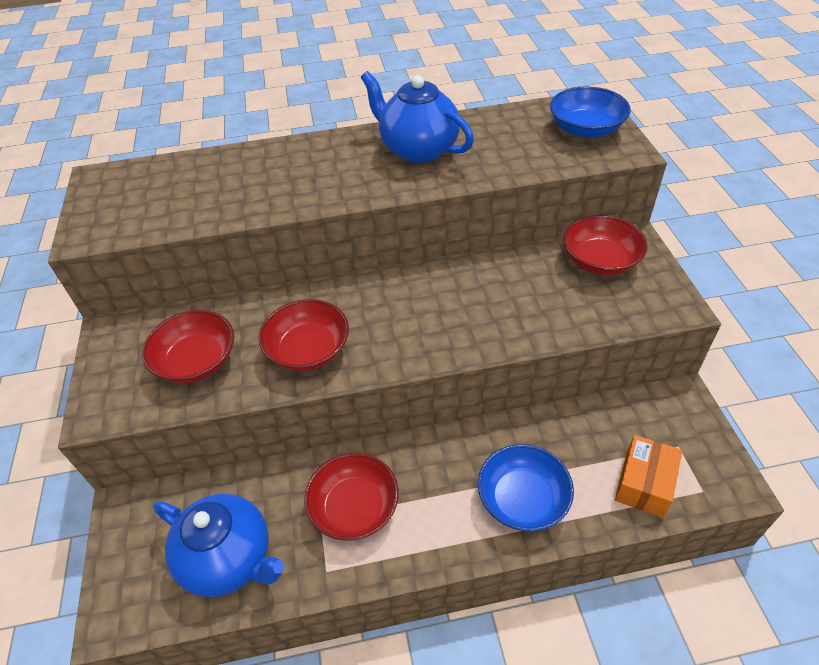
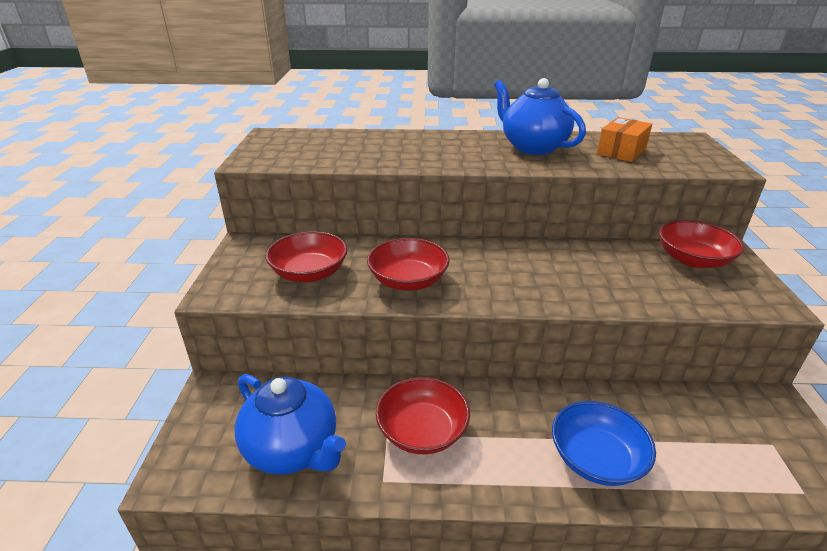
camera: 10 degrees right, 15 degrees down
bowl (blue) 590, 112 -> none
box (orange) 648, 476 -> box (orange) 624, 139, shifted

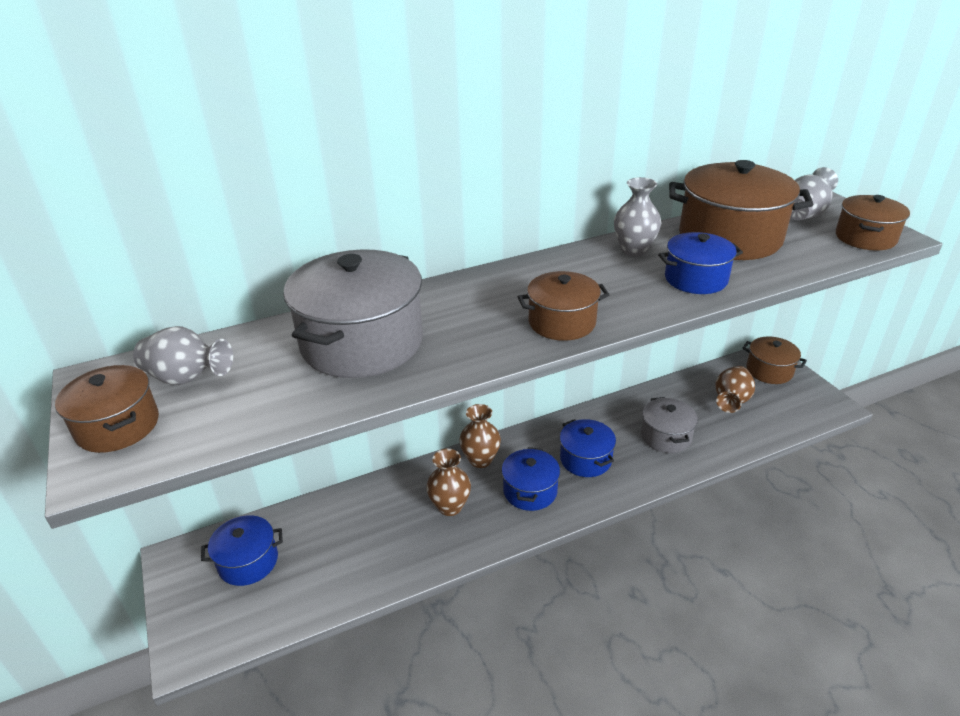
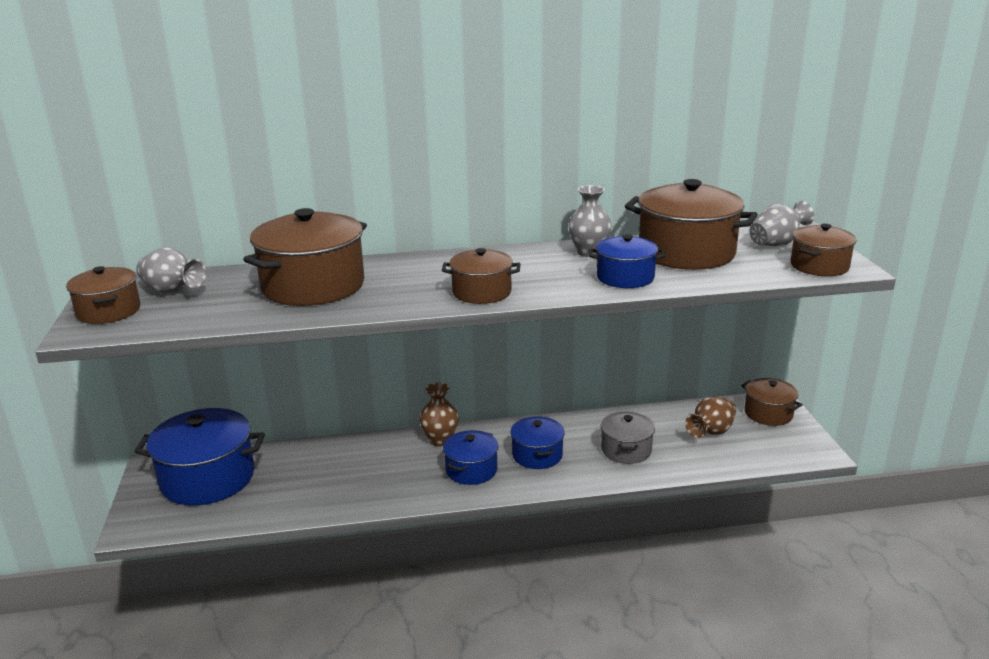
camera: 15 degrees right, 10 degrees down
vase (brown) 448, 482 -> none
pot (grey) 353, 313 -> pot (brown) 305, 257
pot (blue) 242, 550 -> pot (blue) 199, 457, x1.77

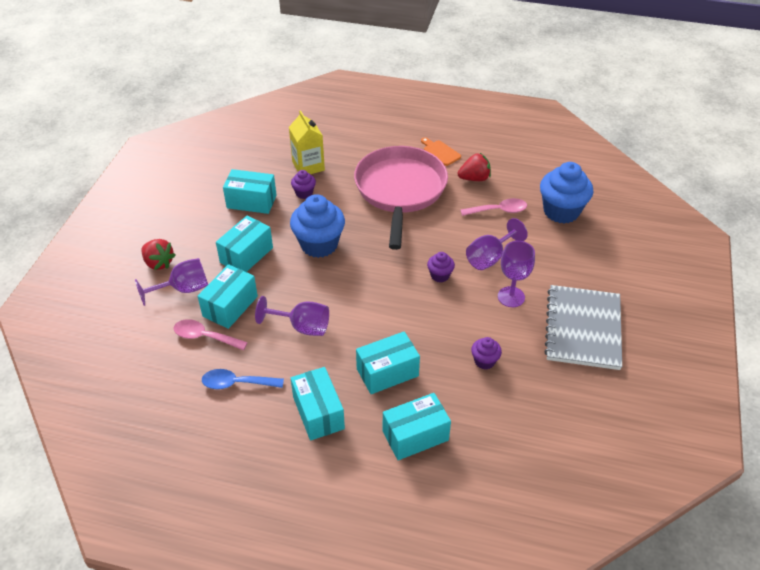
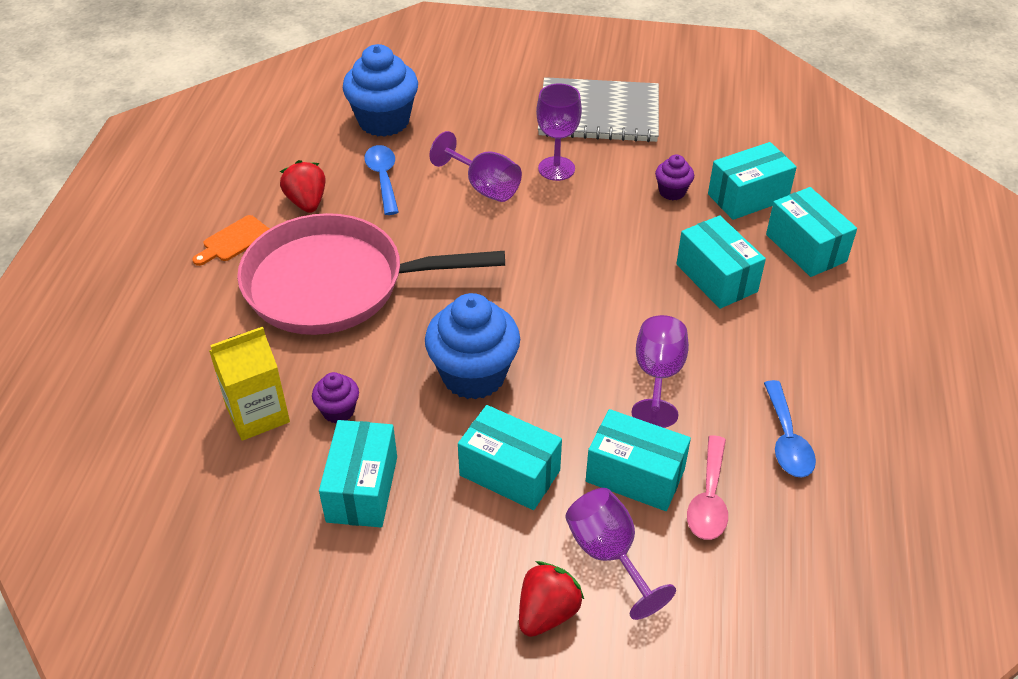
camera: 95 degrees left, 0 degrees up
cupcake (purple) 441, 267 -> none
box (turquoise) 318, 404 -> box (turquoise) 752, 181, shifted
spoon (pink) 494, 207 -> spoon (blue) 381, 180

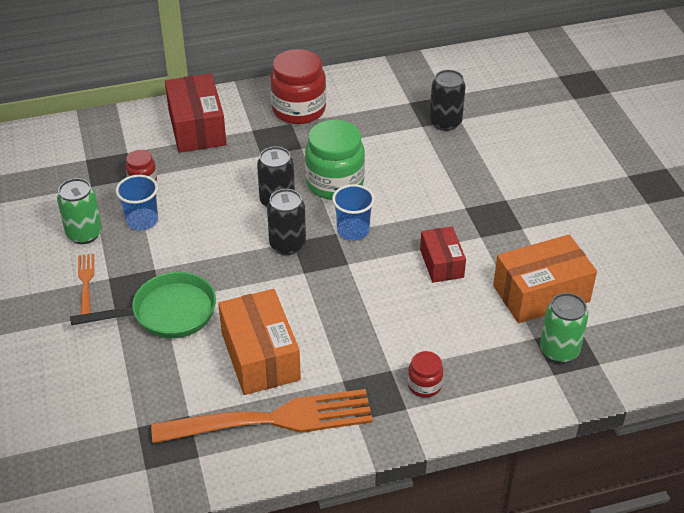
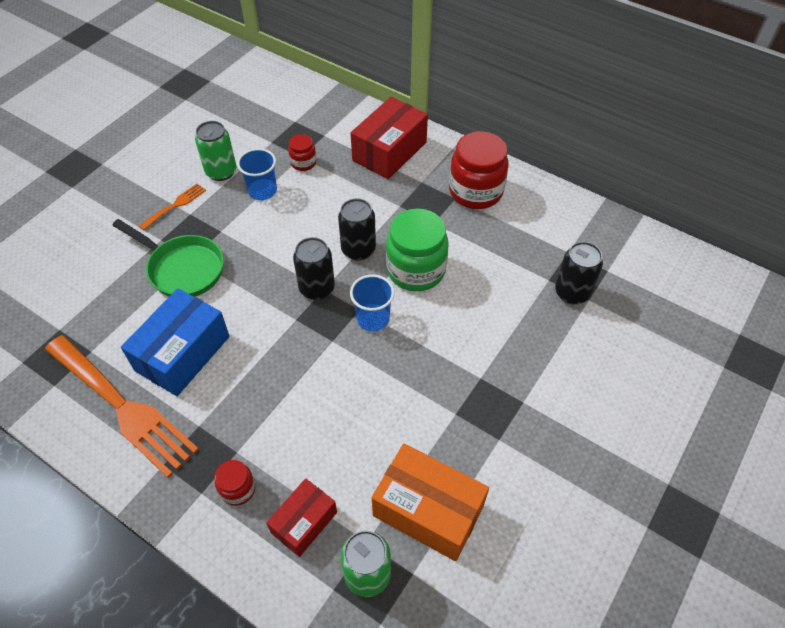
camera: 50 degrees right, 10 degrees up
box (red) 443, 254 -> box (red) 301, 517, shifted
box (orange) 259, 342 -> box (blue) 175, 342

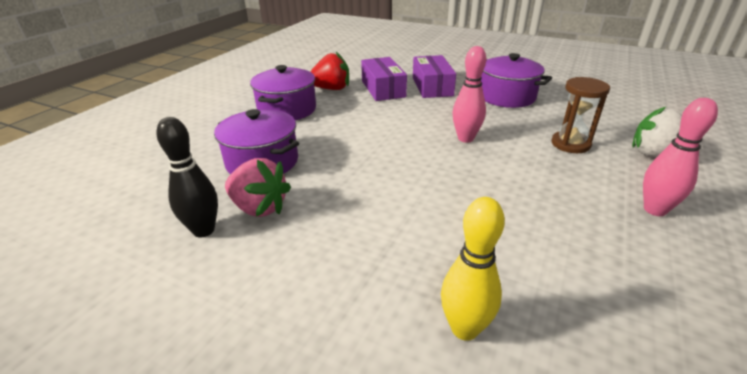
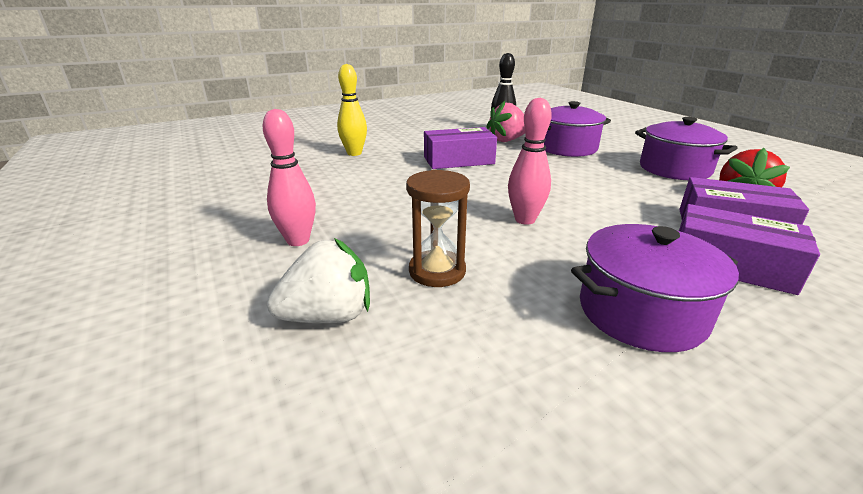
camera: 125 degrees right, 5 degrees down
none -> box (purple) 460, 148

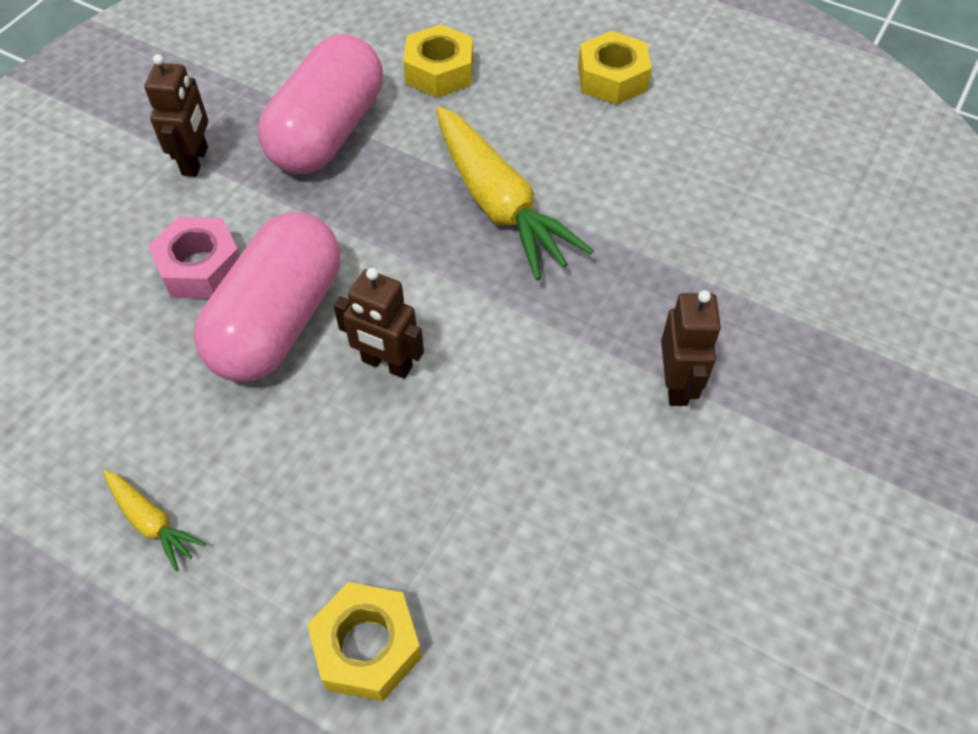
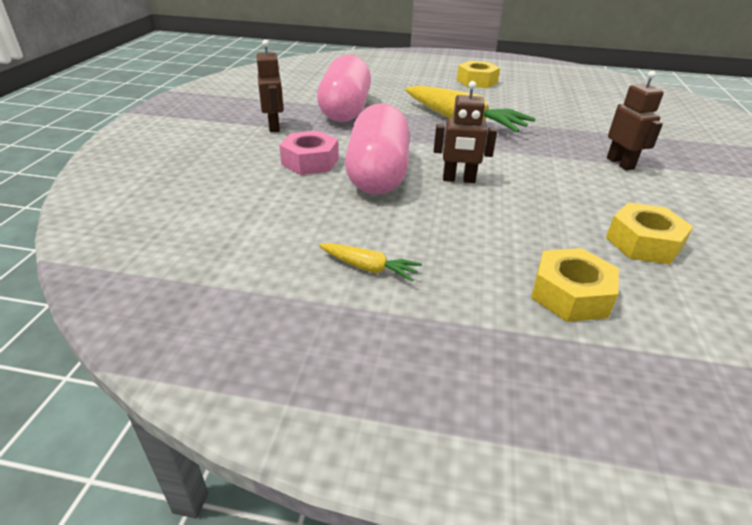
camera: 20 degrees left, 20 degrees down
nut (yellow) 438, 61 -> nut (yellow) 649, 233, shifted

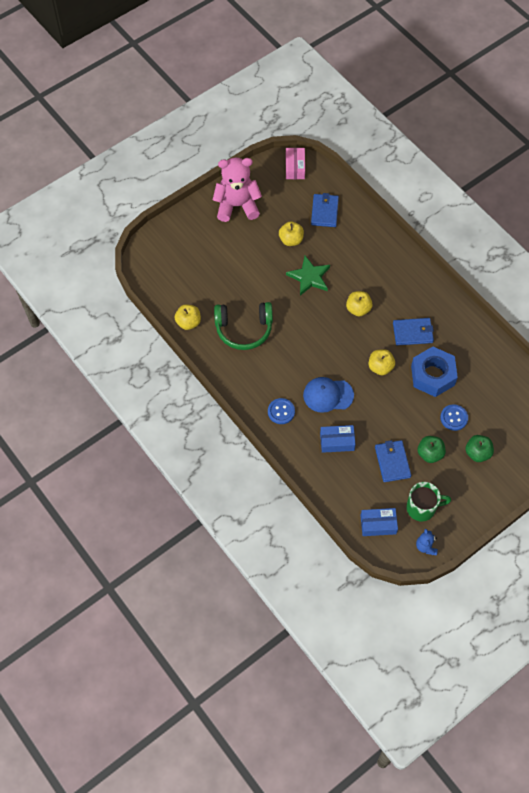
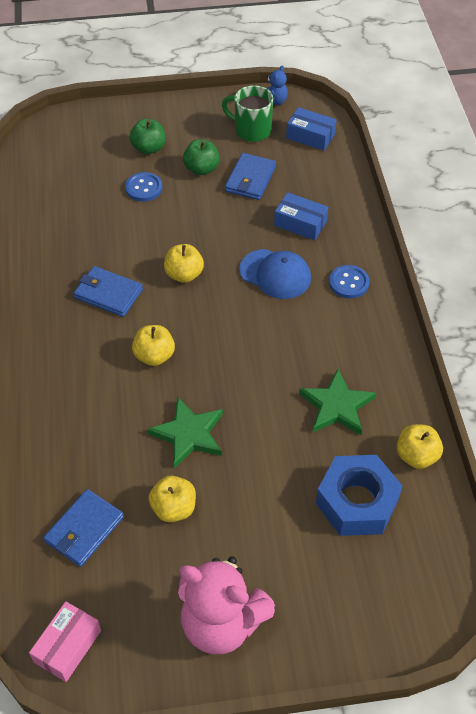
camera: 150 degrees left, 10 degrees down
nut (blue) 434, 371 -> nut (blue) 359, 495, shifted
headphones (green) 243, 326 -> star (green) 337, 402

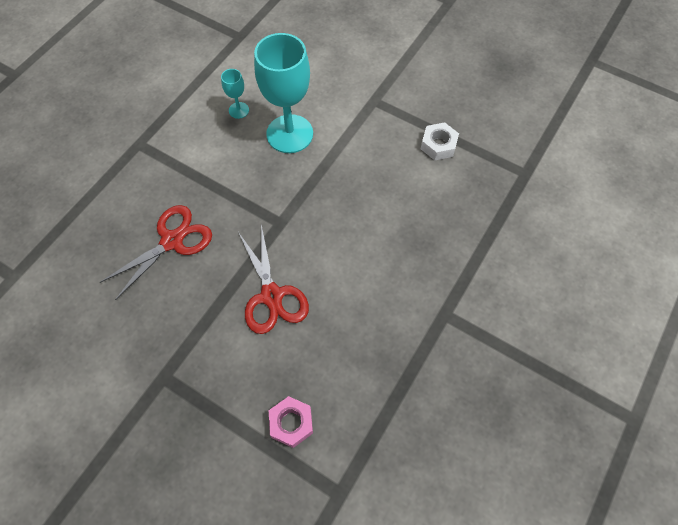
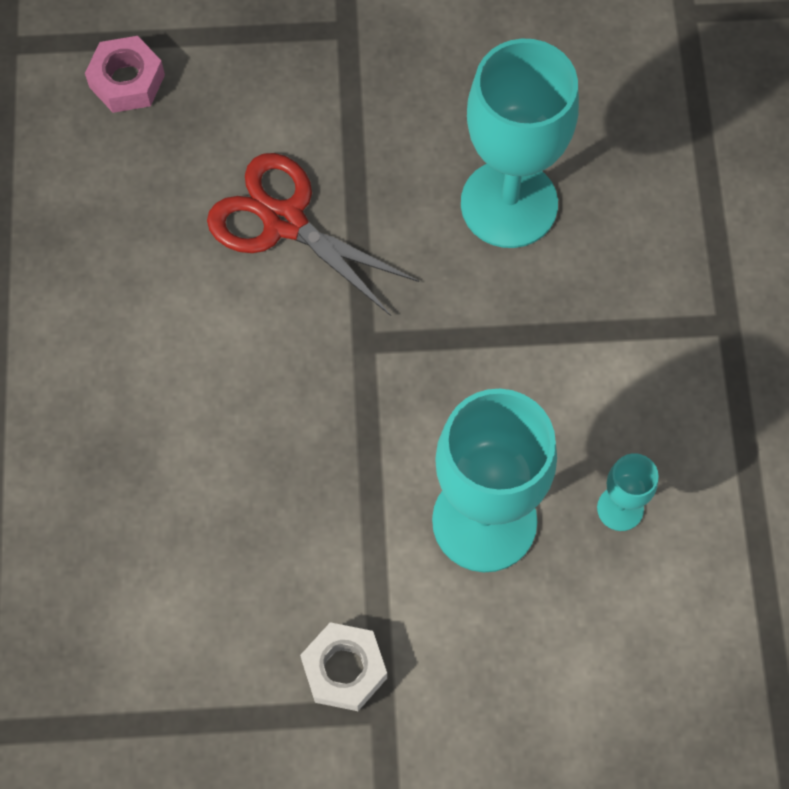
camera: 145 degrees right, 5 degrees up
nut (white) 440, 141 -> nut (white) 343, 666, shifted
scissors (red) 155, 252 -> goblet (turquoise) 520, 143

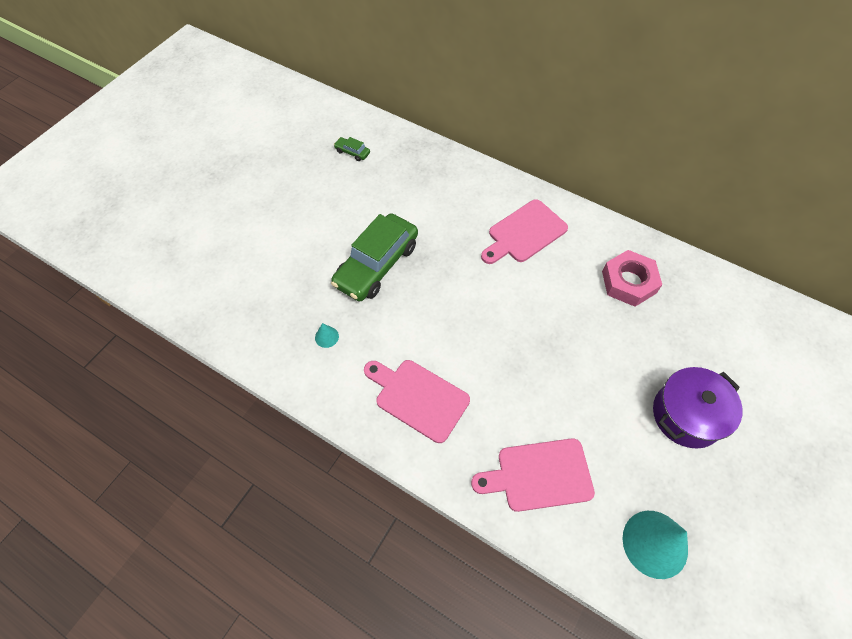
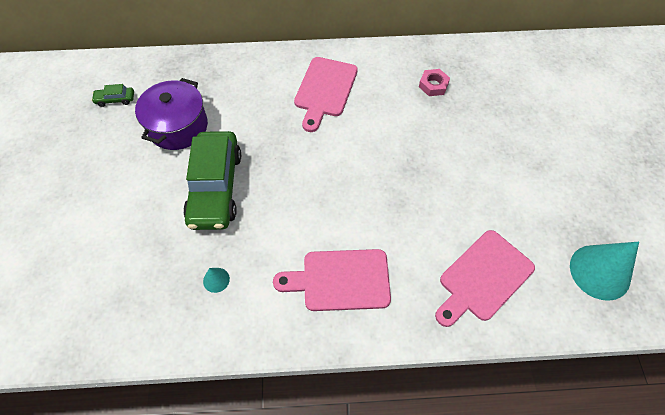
camera: 35 degrees left, 0 degrees up
pot (purple) 698, 408 -> pot (purple) 171, 114, shifted
nut (pink) 632, 278 -> nut (pink) 434, 82, x0.58

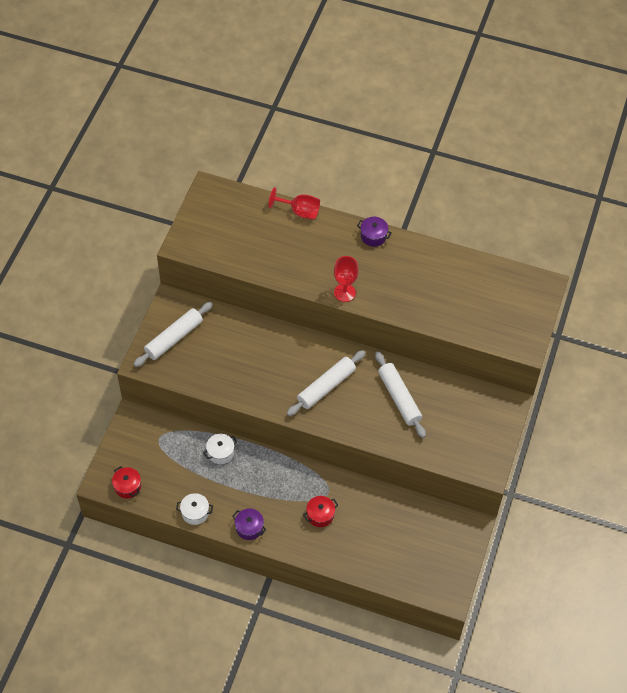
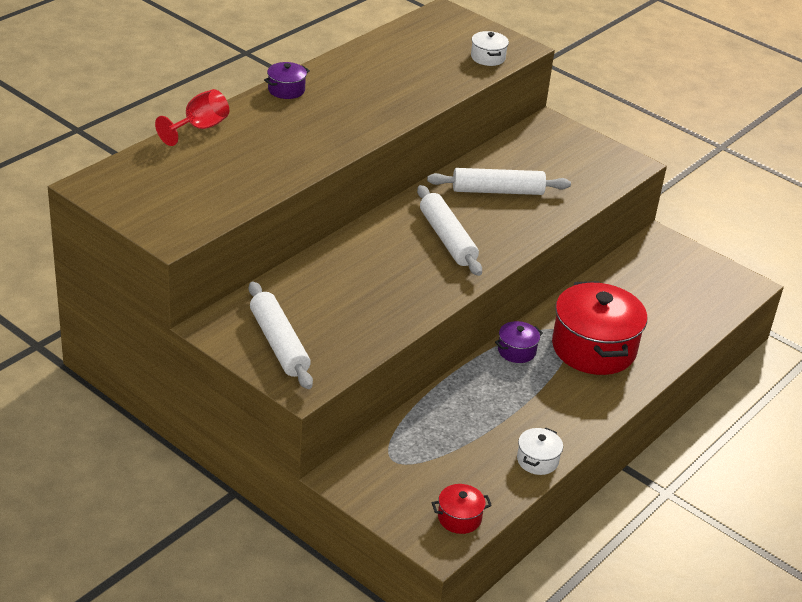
camera: 70 degrees left, 20 degrees down
goblet (red) 346, 279 -> none
pot (white) 220, 449 -> pot (white) 490, 48, shifted
pot (purple) 249, 524 -> pot (purple) 519, 342, shifted
pot (red) 320, 511 -> pot (red) 599, 328, x2.22

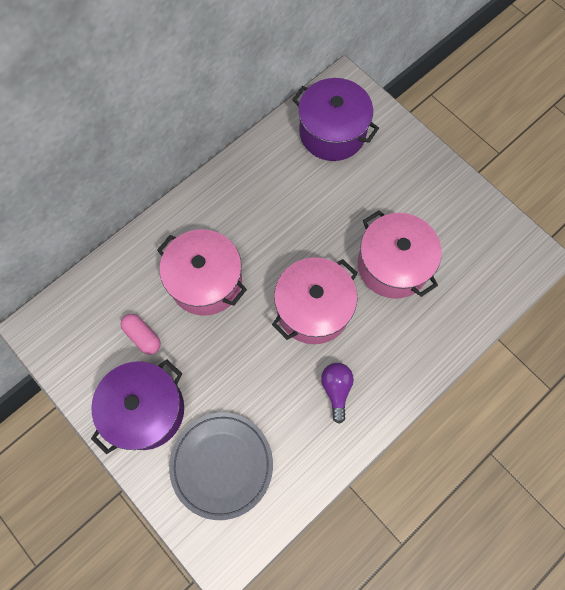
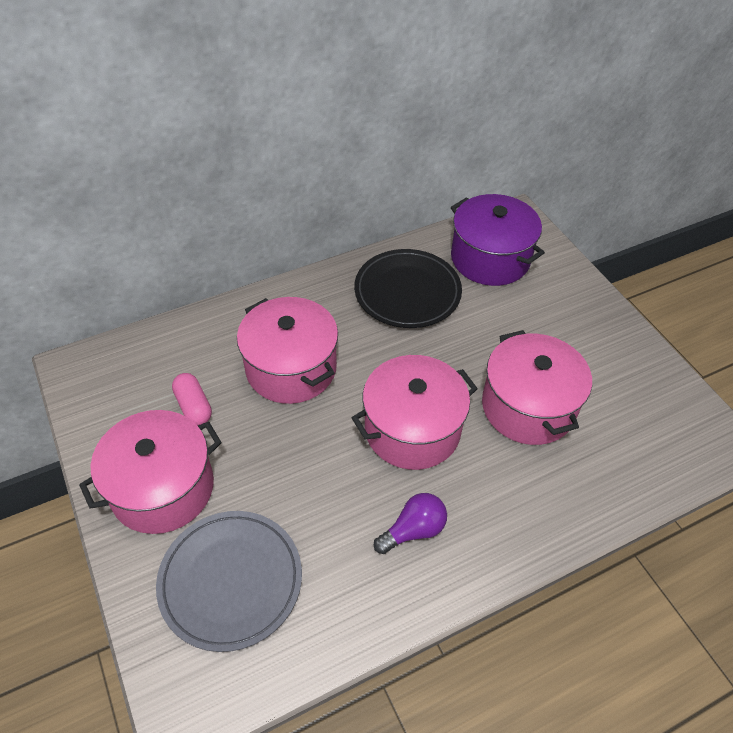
camera: 15 degrees right, 20 degrees down
none -> plate (black) 408, 288
pot (purple) 137, 406 -> pot (pink) 150, 472
light bulb (purple) 337, 393 -> light bulb (purple) 410, 523, 45 degrees clockwise

